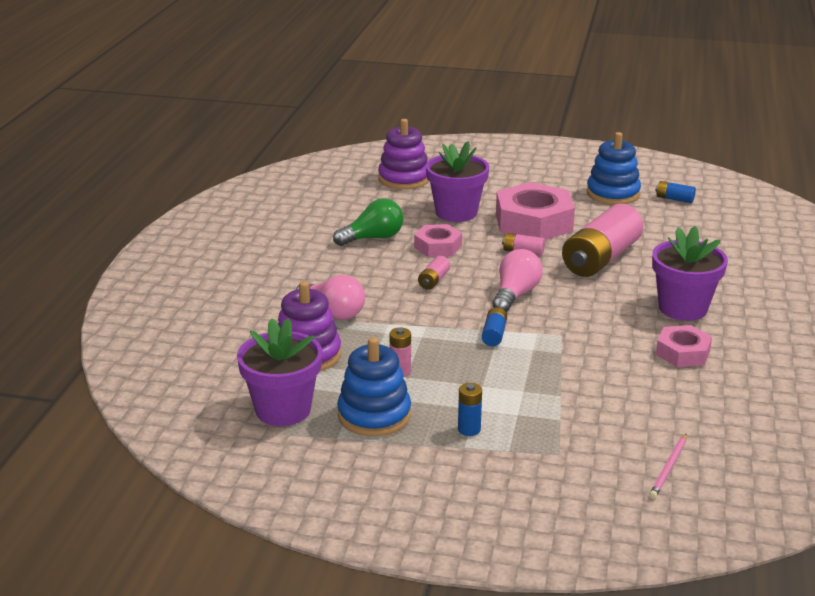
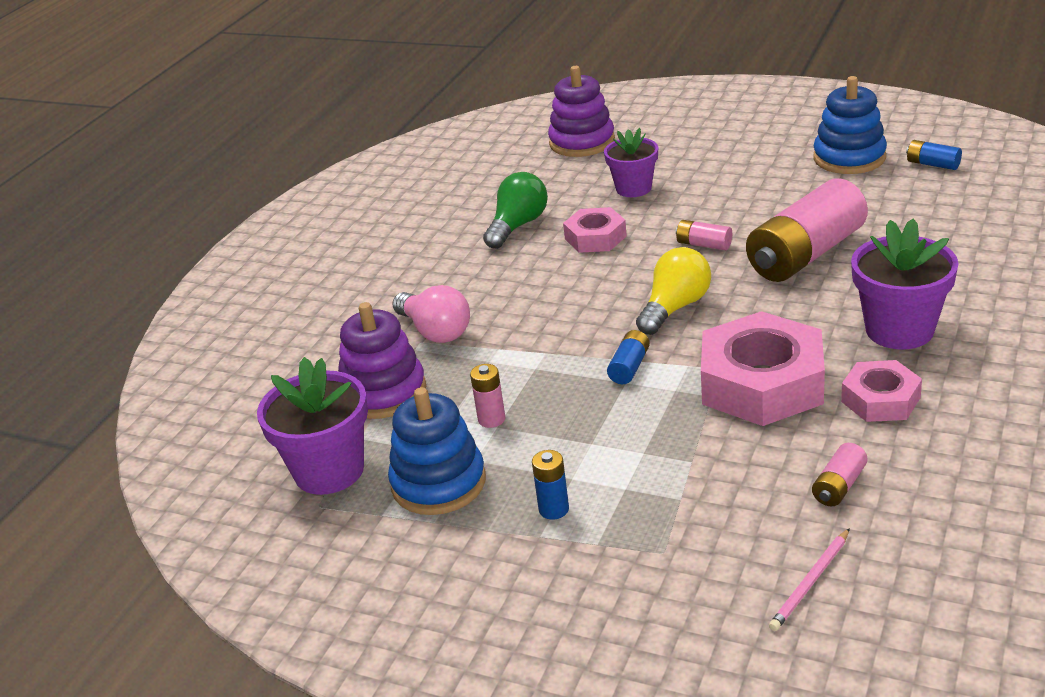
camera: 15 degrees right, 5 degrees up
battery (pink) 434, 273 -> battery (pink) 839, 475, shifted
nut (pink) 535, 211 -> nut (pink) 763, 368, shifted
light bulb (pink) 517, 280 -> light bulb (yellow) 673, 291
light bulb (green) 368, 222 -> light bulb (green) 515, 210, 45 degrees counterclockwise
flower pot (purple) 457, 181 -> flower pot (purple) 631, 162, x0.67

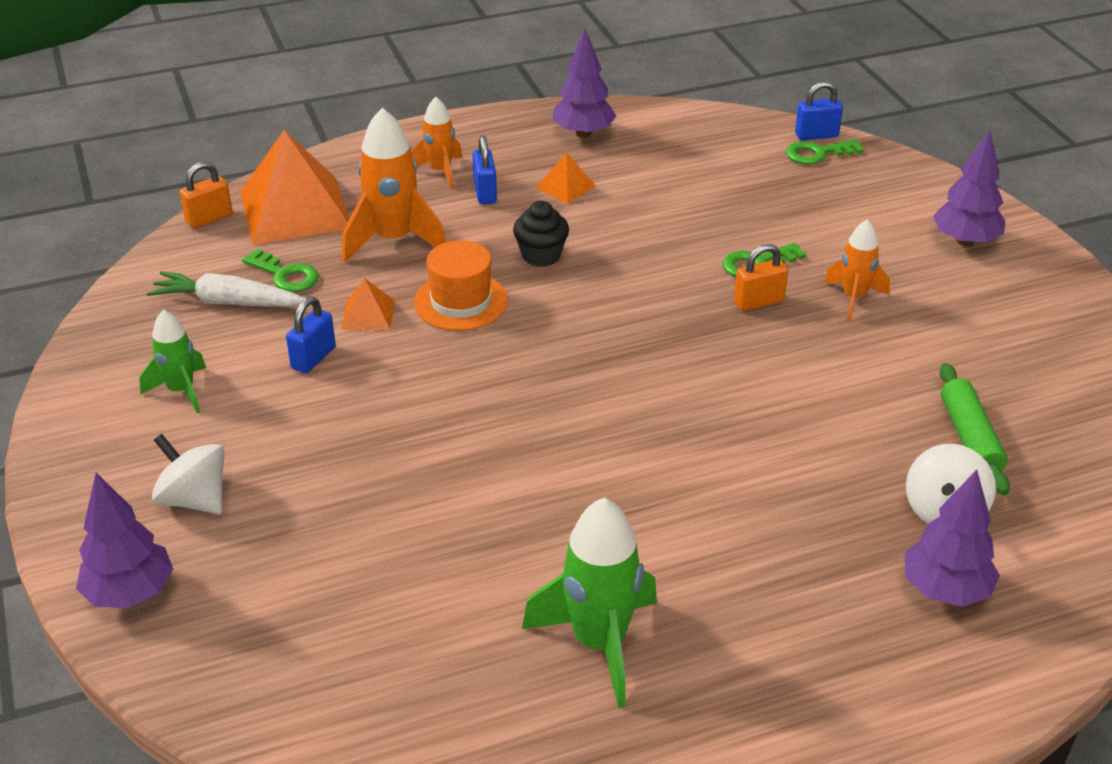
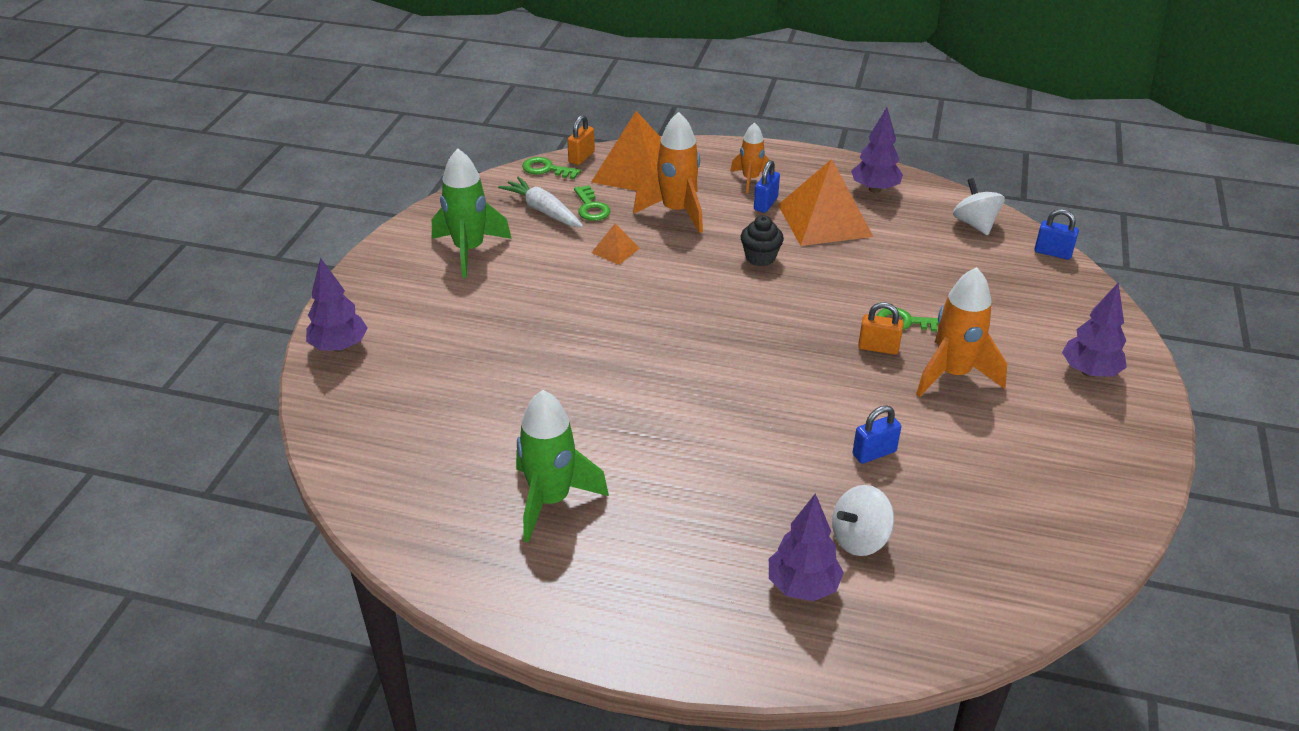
camera: 35 degrees right, 0 degrees up
hat (orange) 461, 285 -> none
rolling pin (green) 975, 429 -> none
spinning top (white) 188, 474 -> spinning top (white) 979, 206, shifted
padlock (blue) 311, 335 -> padlock (blue) 876, 434, shifted
key (green) 825, 151 -> key (green) 551, 168, shifted
padlock (orange) 206, 195 -> padlock (orange) 581, 140, 60 degrees counterclockwise
rocket (green) 173, 361 -> rocket (green) 472, 213, x1.67
pyramid (orange) 566, 178 -> pyramid (orange) 825, 202, x2.22
rocket (orange) 857, 270 -> rocket (orange) 961, 332, x1.67

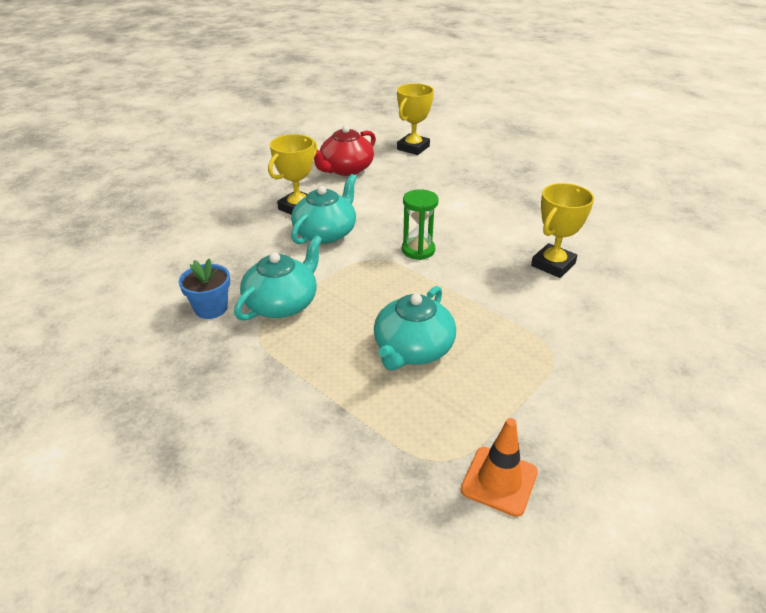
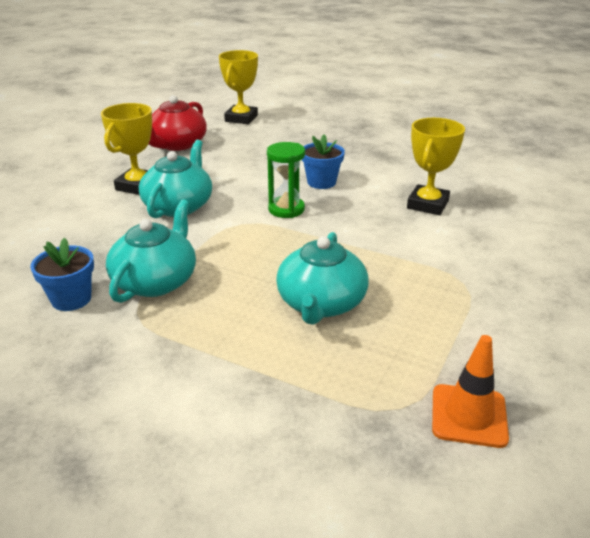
camera: 15 degrees left, 5 degrees down
none -> flower pot (blue) 323, 161

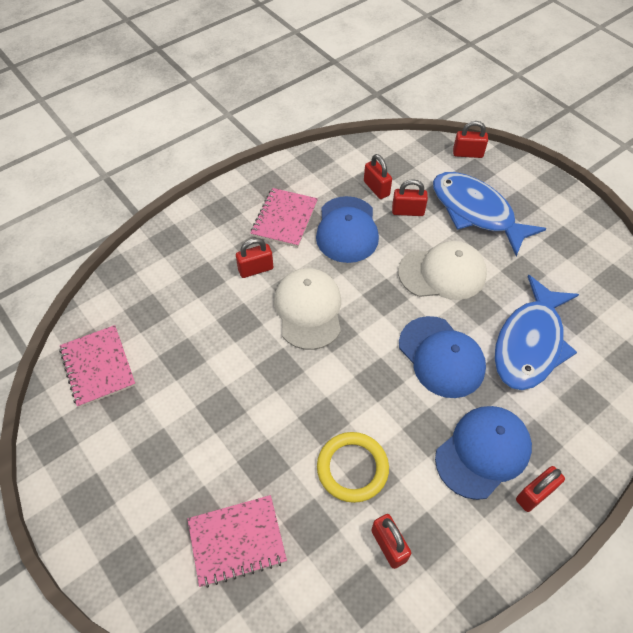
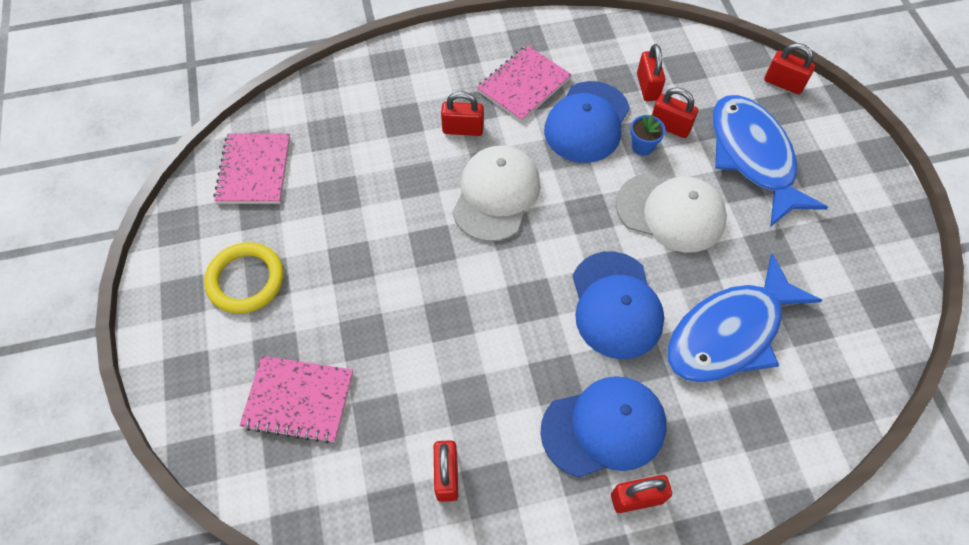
camera: 25 degrees right, 5 degrees up
none -> flower pot (blue) 647, 135
ring (yellow) 353, 467 -> ring (yellow) 244, 278, shifted

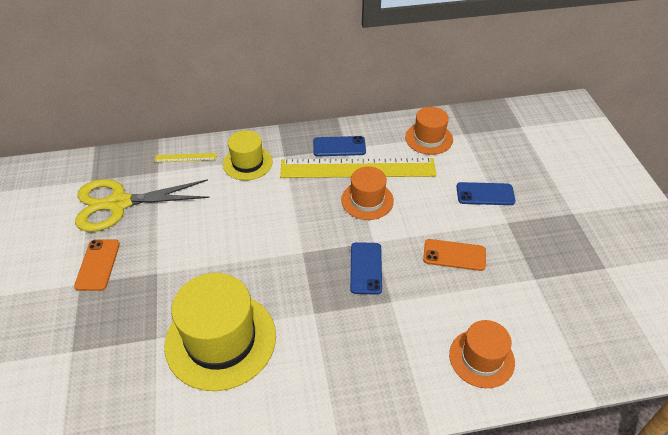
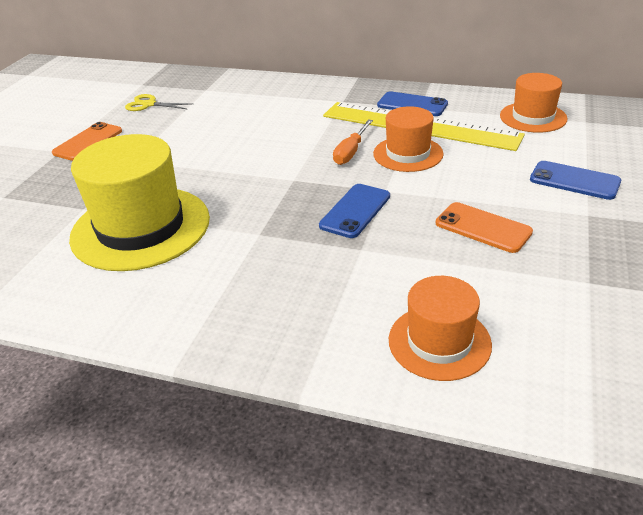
camera: 30 degrees right, 10 degrees down
ruler (yellow) 186, 157 -> none
hat (yellow) 248, 155 -> none
none -> screwdriver (orange) 353, 142
scissors (yellow) 142, 205 -> scissors (yellow) 159, 102, x0.46

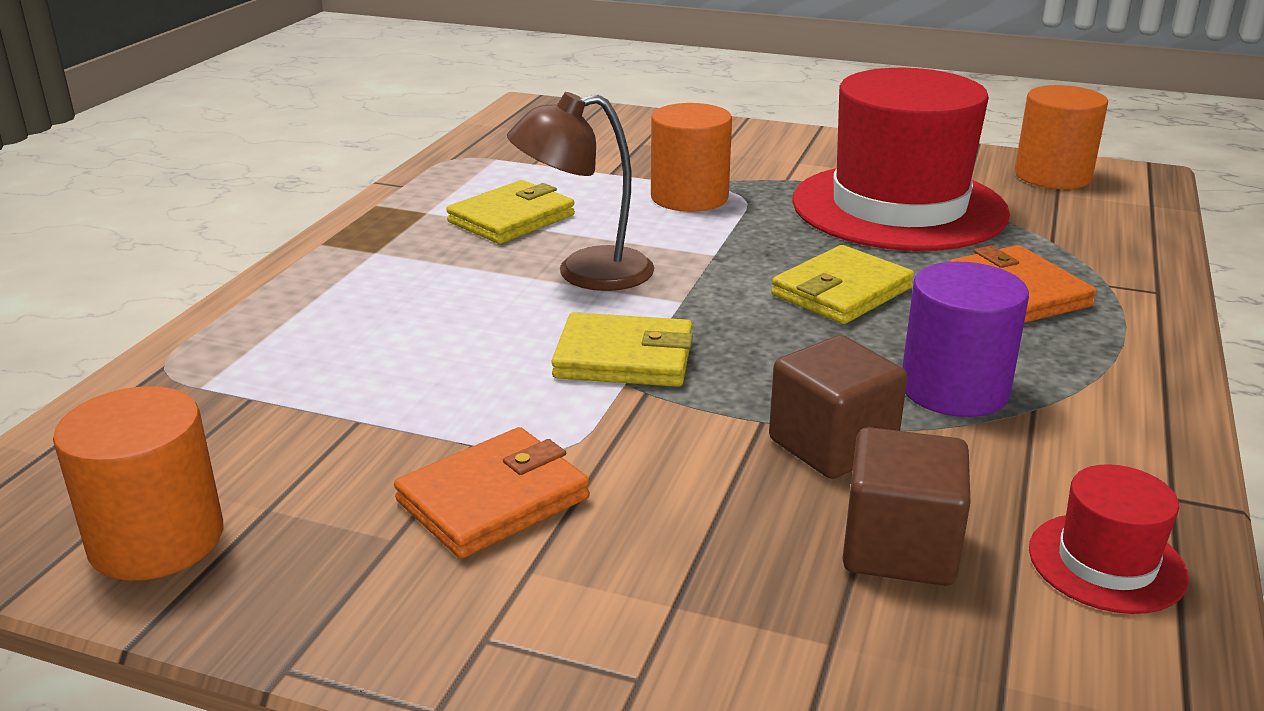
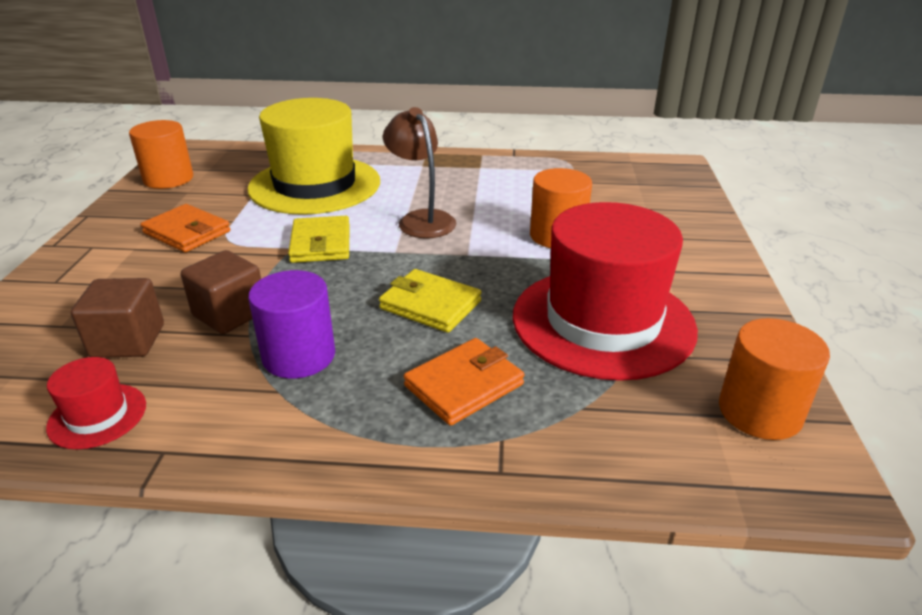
camera: 75 degrees right, 5 degrees up
wallet (yellow) 510, 212 -> none
none -> hat (yellow) 314, 156

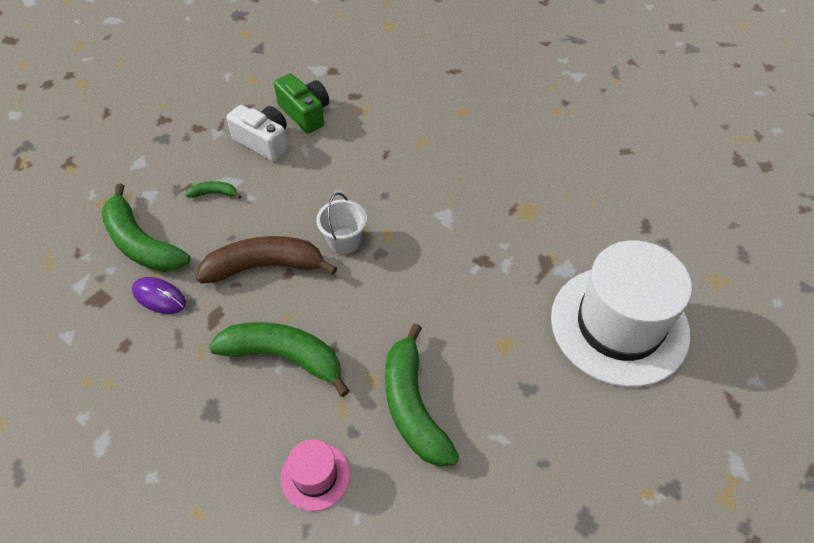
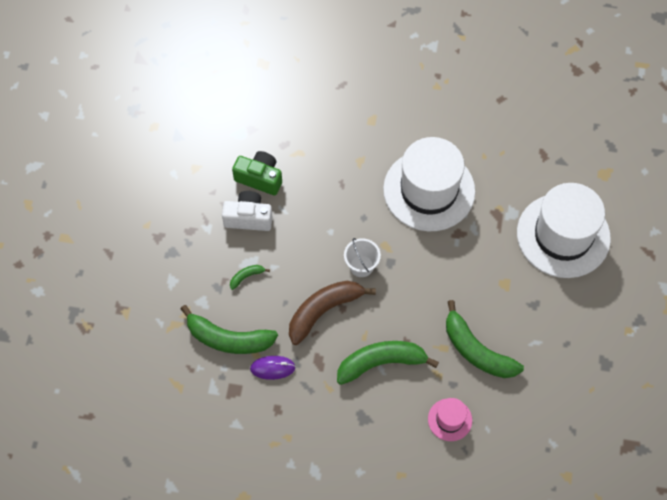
camera: 30 degrees left, 10 degrees up
none -> hat (white) 429, 184

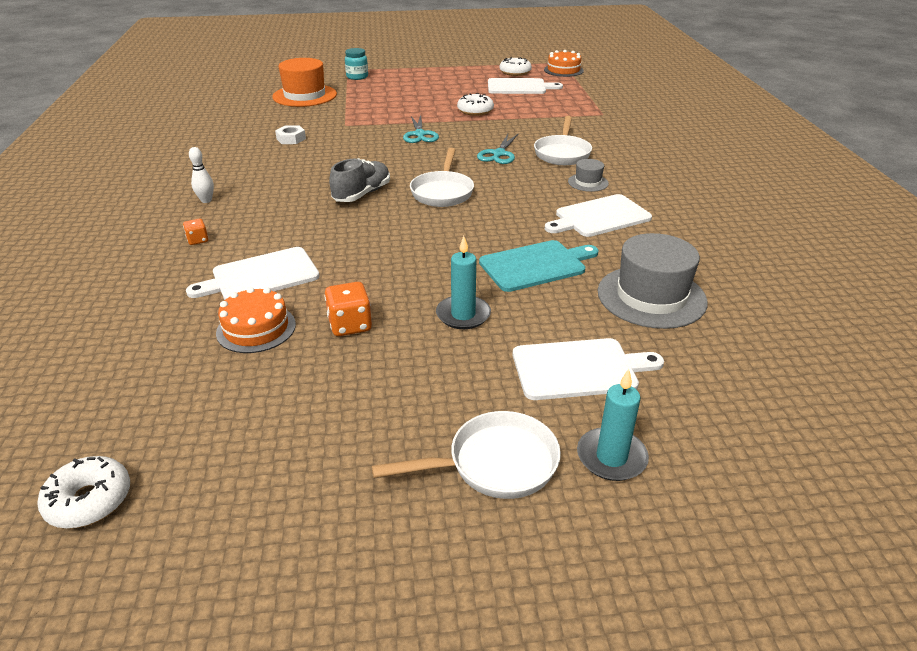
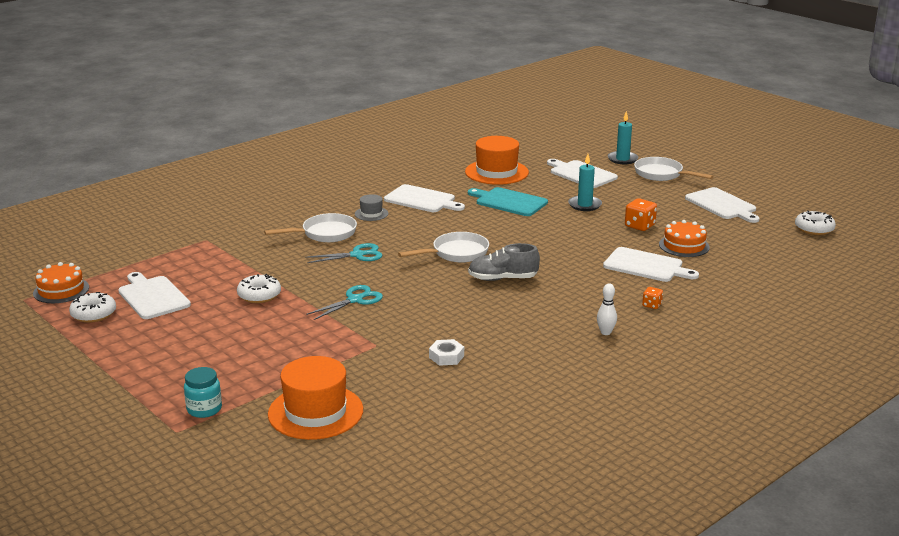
camera: 125 degrees left, 10 degrees down
none -> cutting board (white) 722, 205
hat (grey) 653, 281 -> hat (orange) 497, 160

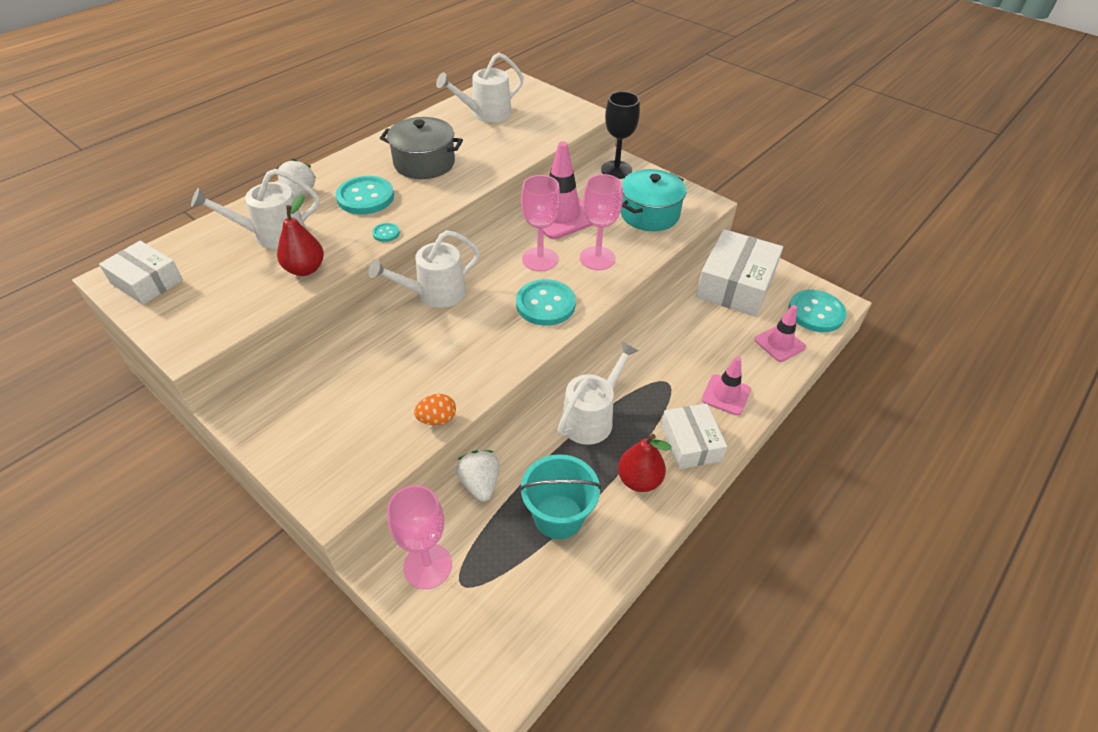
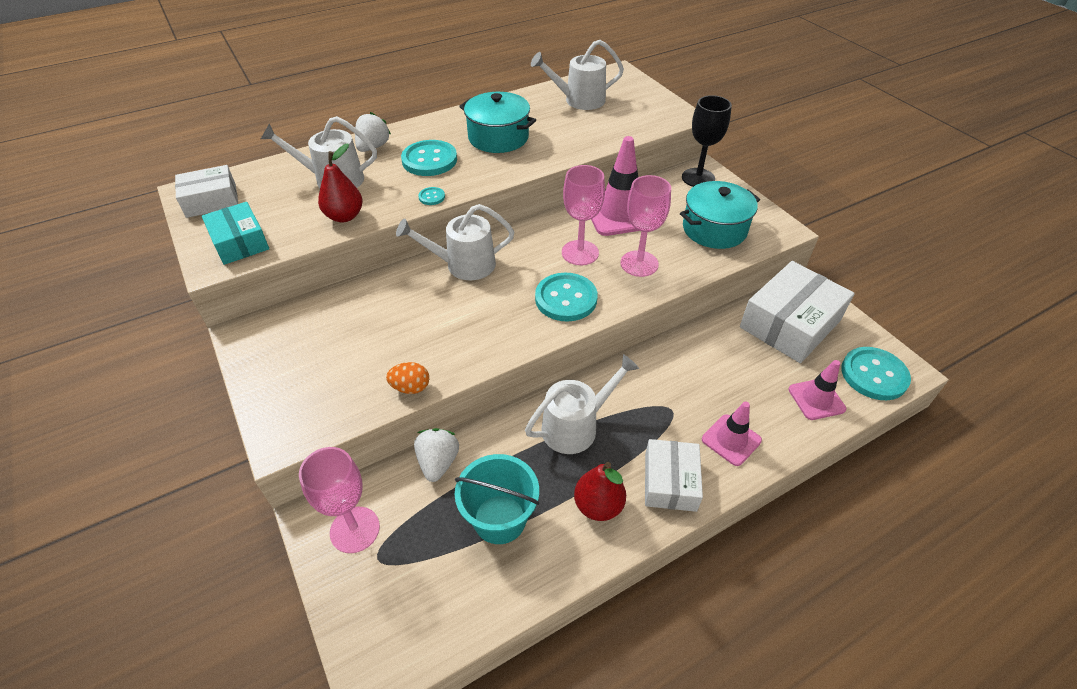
camera: 20 degrees right, 0 degrees up
none -> box (turquoise) 235, 233
pot (grey) 421, 148 -> pot (turquoise) 497, 122
box (white) 141, 273 -> box (white) 206, 191, 75 degrees counterclockwise

